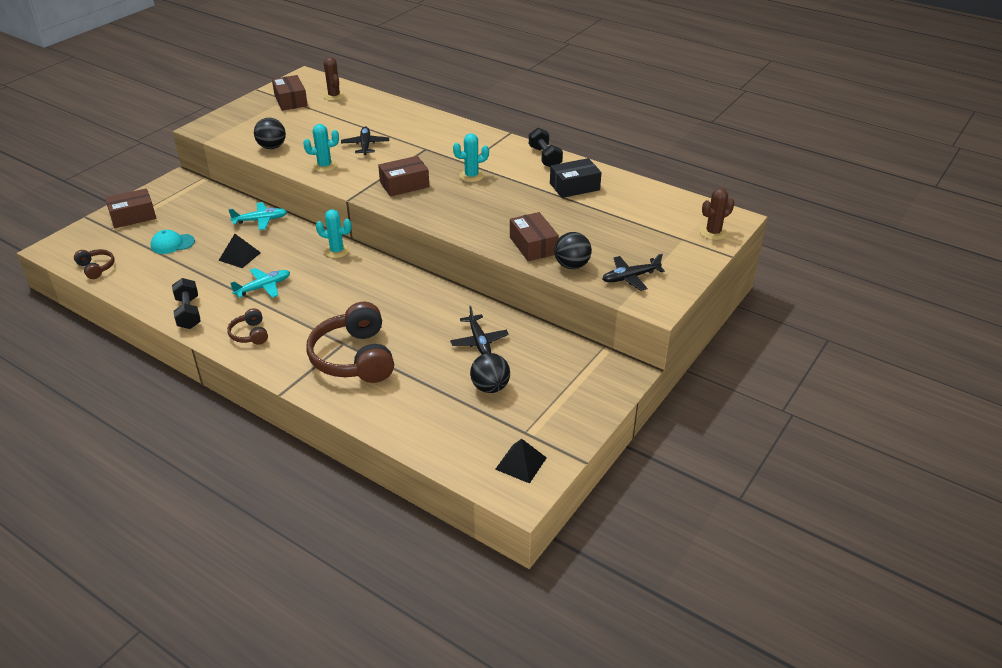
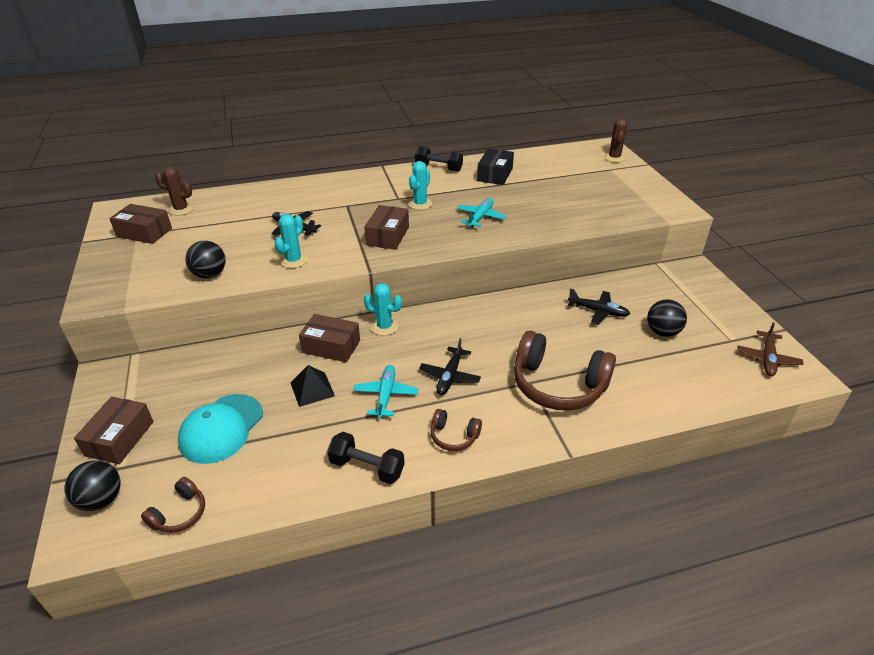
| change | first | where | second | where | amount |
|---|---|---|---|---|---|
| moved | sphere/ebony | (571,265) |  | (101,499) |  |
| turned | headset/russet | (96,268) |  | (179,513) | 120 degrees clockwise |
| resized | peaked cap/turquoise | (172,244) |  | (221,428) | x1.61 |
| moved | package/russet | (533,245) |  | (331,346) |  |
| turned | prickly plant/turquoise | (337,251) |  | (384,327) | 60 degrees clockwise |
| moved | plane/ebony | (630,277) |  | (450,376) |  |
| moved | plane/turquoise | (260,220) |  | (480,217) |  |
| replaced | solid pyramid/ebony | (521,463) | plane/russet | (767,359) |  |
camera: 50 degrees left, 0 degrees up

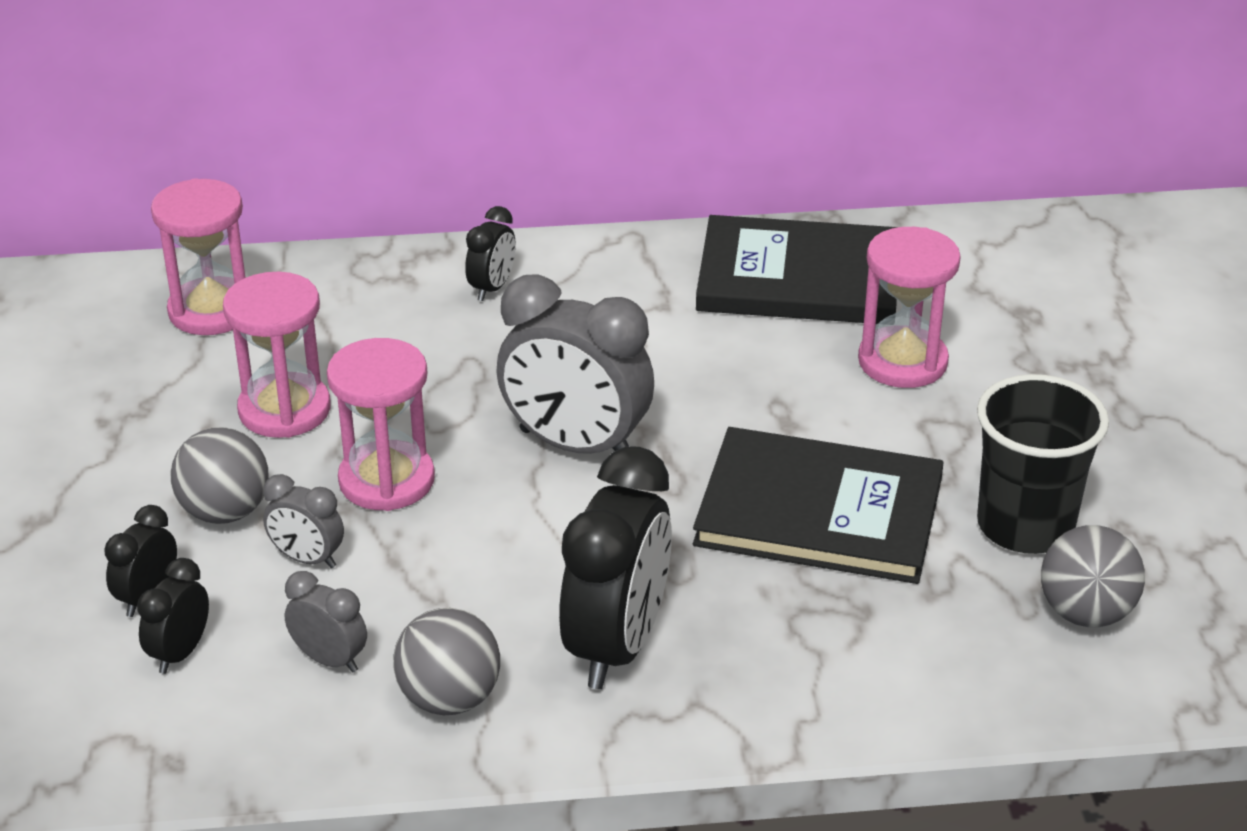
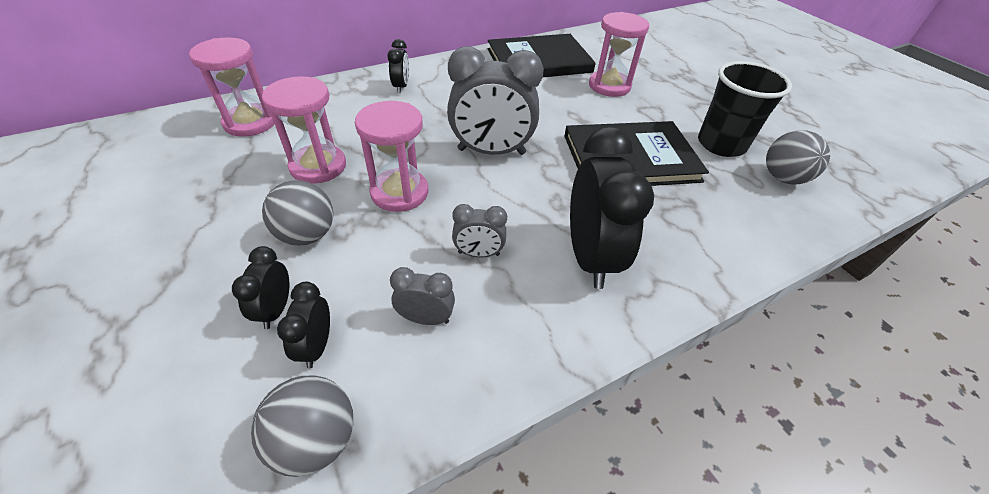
| change | first | where | second | where | amount |
|---|---|---|---|---|---|
| moved | sphere/ash-grey | (449,699) |  | (316,440) |  |
| moved | alarm clock/ash-grey | (307,559) |  | (478,254) |  |
camera: 25 degrees left, 10 degrees up

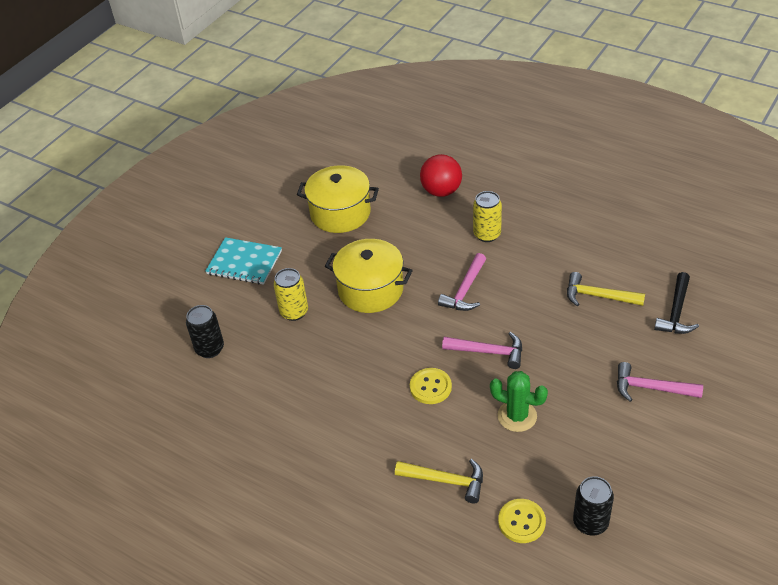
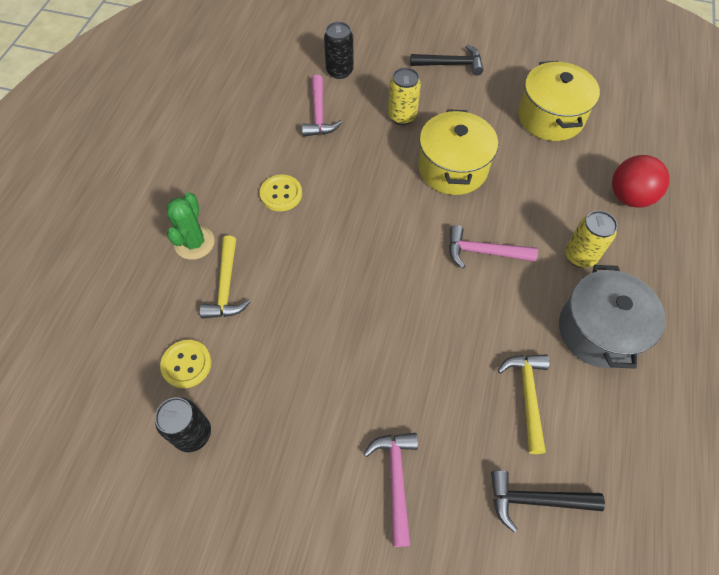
| change | first | where | second | where | amount |
|---|---|---|---|---|---|
| moved | prickly plant/leaf-green | (517,416) |  | (194,243) |  |
| moved | button/golden | (430,387) |  | (281,194) |  |
| moved | hammer/pink | (488,352) |  | (319,114) |  |
| replaced | exercise book/turquoise | (244,262) | hammer/ebony | (451,64) |  |
| added |  |  | pot/ash-grey | (598,330) |  |
camera: 70 degrees right, 15 degrees up

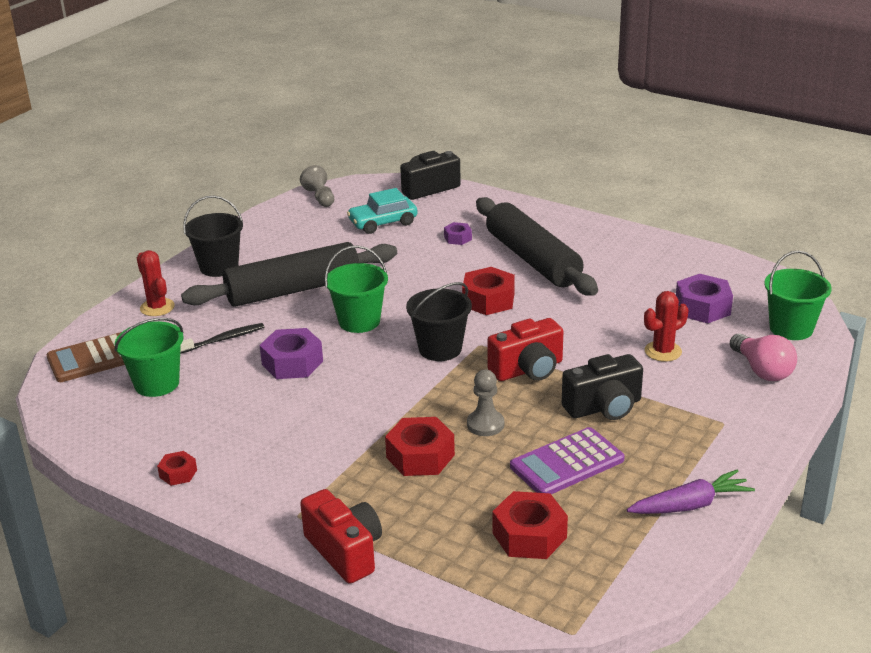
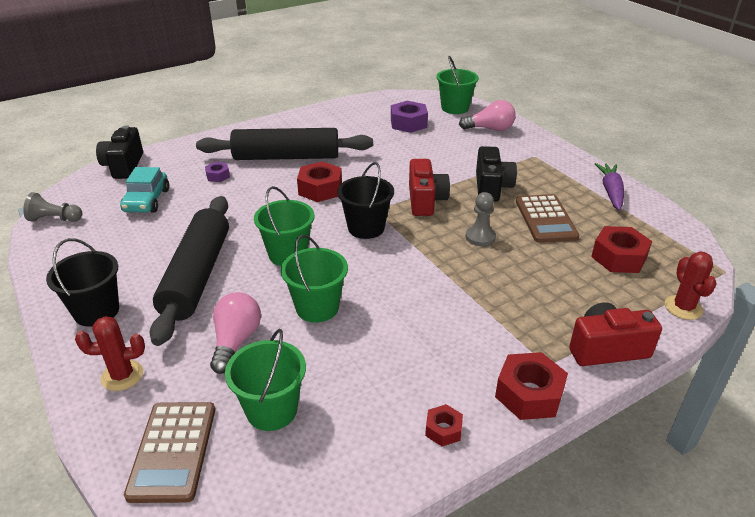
| change | first | where | second | where | amount |
|---|---|---|---|---|---|
| replaced | toothbrush/ebony | (224,339) | light bulb/pink | (236,341) |  |
| replaced | hex nut/purple | (292,363) | pail/leaf-green | (317,308) |  |
| moved | hex nut/scarlet | (420,456) |  | (529,394) |  |
| recoloured | adding machine/purple | (567,463) | adding machine/russet | (545,219) |  |
| moved | prickly plant/scarlet | (663,351) |  | (683,308) |  |
camera: 65 degrees left, 5 degrees up

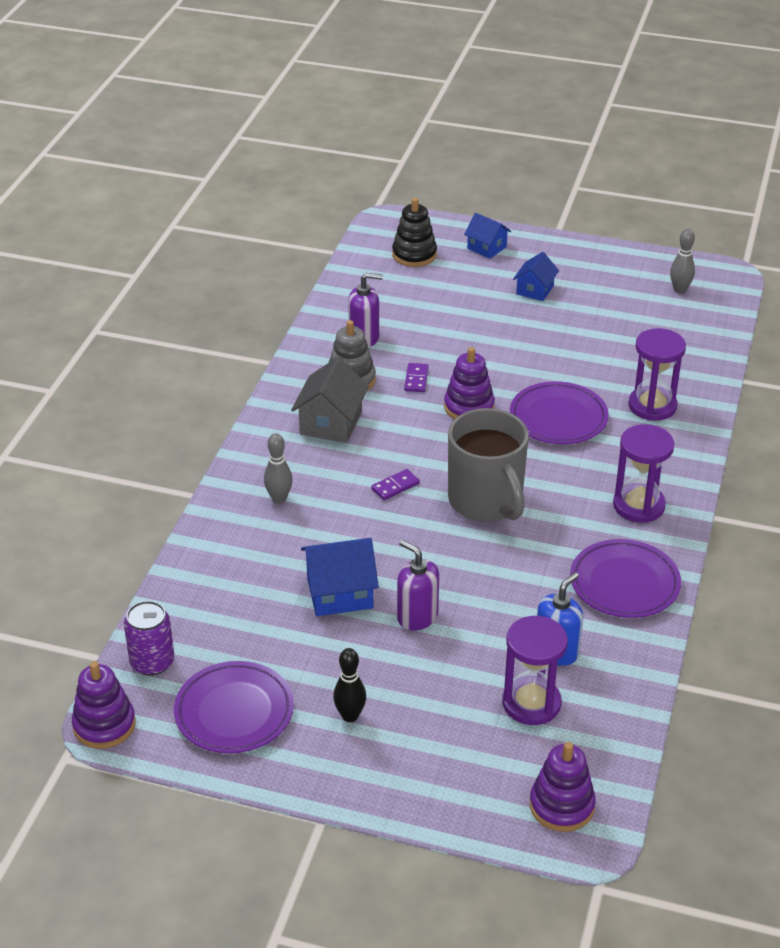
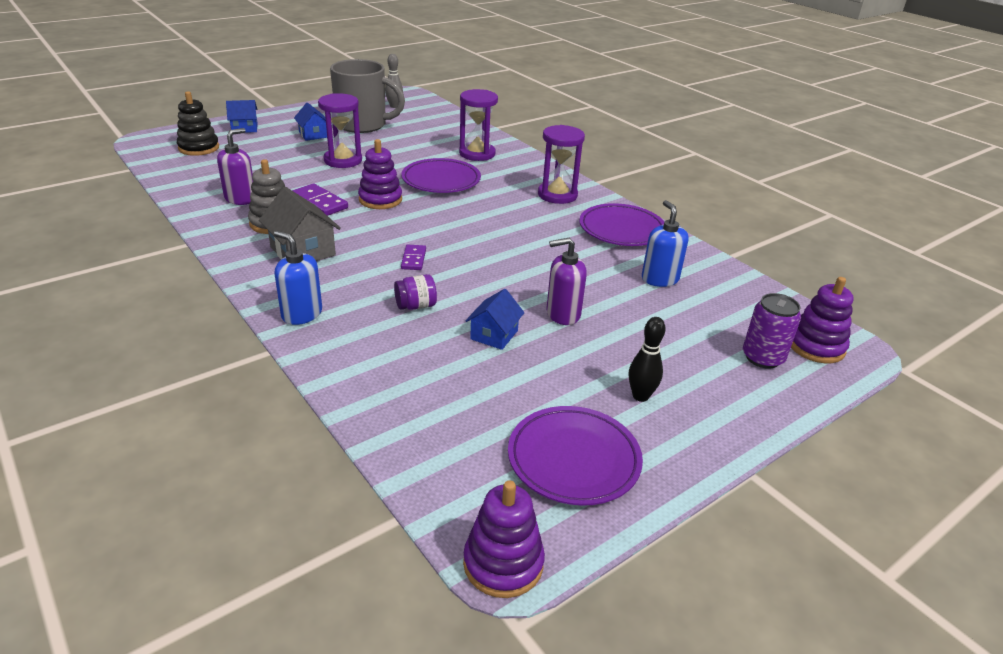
| change | first | where | second | where | amount |
|---|---|---|---|---|---|
| added |  |  | pump bottle/blue | (301,314) |  |
| resized | domino/purple | (416,379) |  | (319,202) | x1.56 |
| moved | hourglass/purple | (531,703) |  | (343,160) |  |
| moved | tea mug/ash-grey | (486,501) |  | (363,125) |  |
| added |  |  | jar/purple | (416,306) |  |
| resized | house/blue | (340,593) |  | (494,335) | x0.64 |
| moved | tin/purple | (152,662) |  | (762,357) |  |
| removed | skittle/ash-grey | (279,499) |  |  |  |
camera: 55 degrees left, 5 degrees down

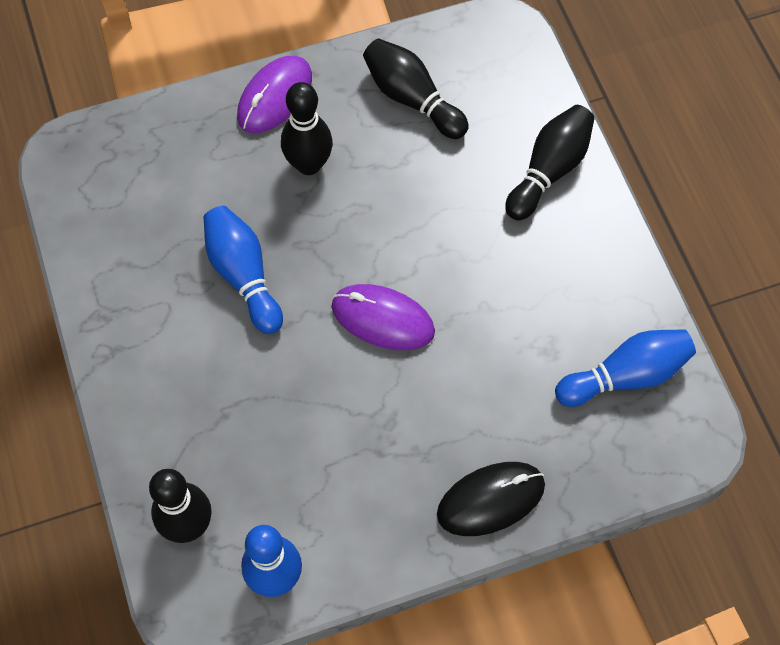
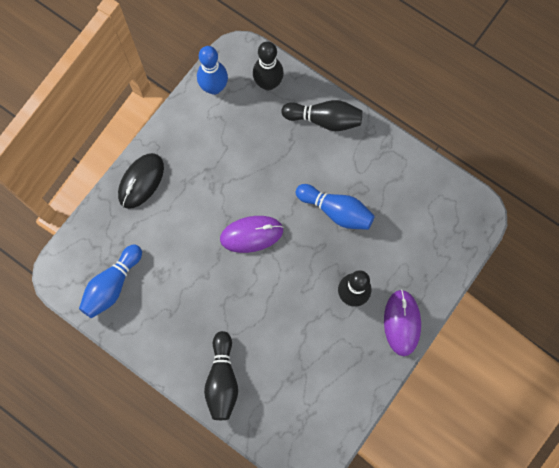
| change | first | where | second | where | amount |
|---|---|---|---|---|---|
| moved | skittle/ebony | (412,98) |  | (324,120) |  |
camera: 145 degrees right, 10 degrees up

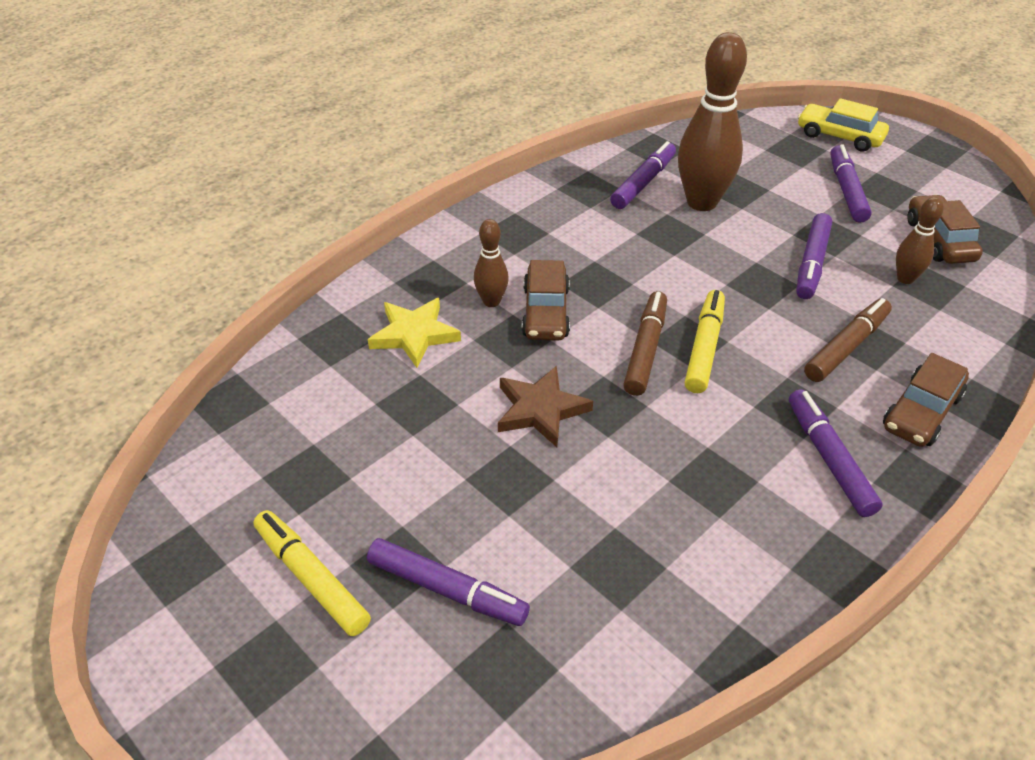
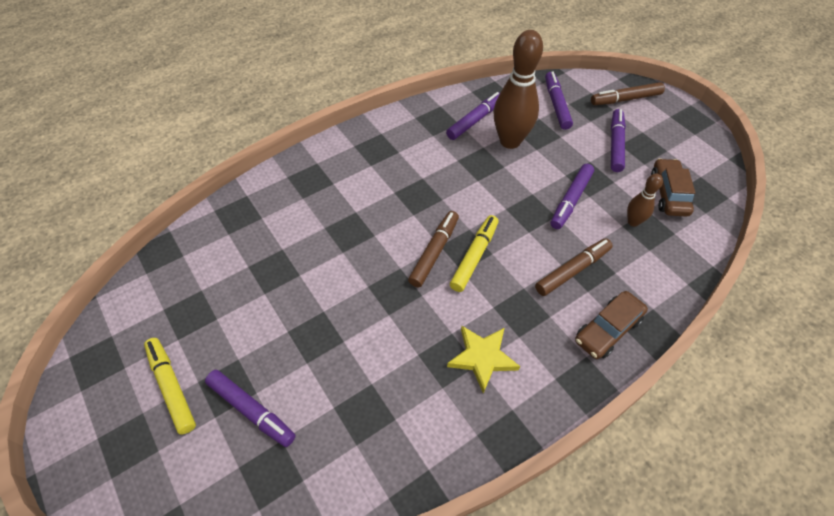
| change | first | where | second | where | amount |
|---|---|---|---|---|---|
| moved | star shape/golden | (414,335) |  | (482,358) |  |
| moved | marker pen/purple | (829,458) |  | (556,105) |  |
| replaced | car/golden | (839,136) | marker pen/russet | (625,99) |  |
| removed | skittle/russet | (491,301) |  |  |  |
| removed | star shape/russet | (540,409) |  |  |  |
| removed | car/russet | (545,312) |  |  |  |
camera: 10 degrees right, 10 degrees up

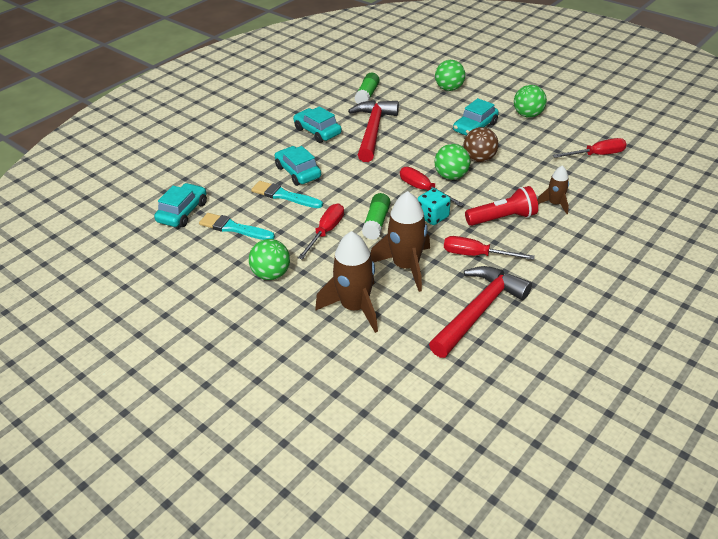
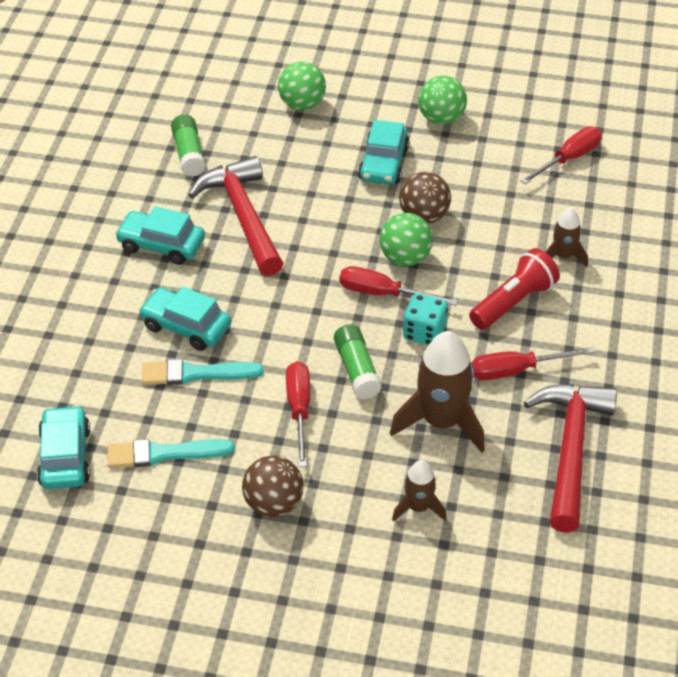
| change | first | where | second | where | amount |
|---|---|---|---|---|---|
| recoloured | sphere/leaf-green | (271,274) | sphere/russet | (273,504) |  |
| resized | toy rocket/russet | (354,307) |  | (418,508) | x0.54 |
camera: 30 degrees left, 5 degrees up

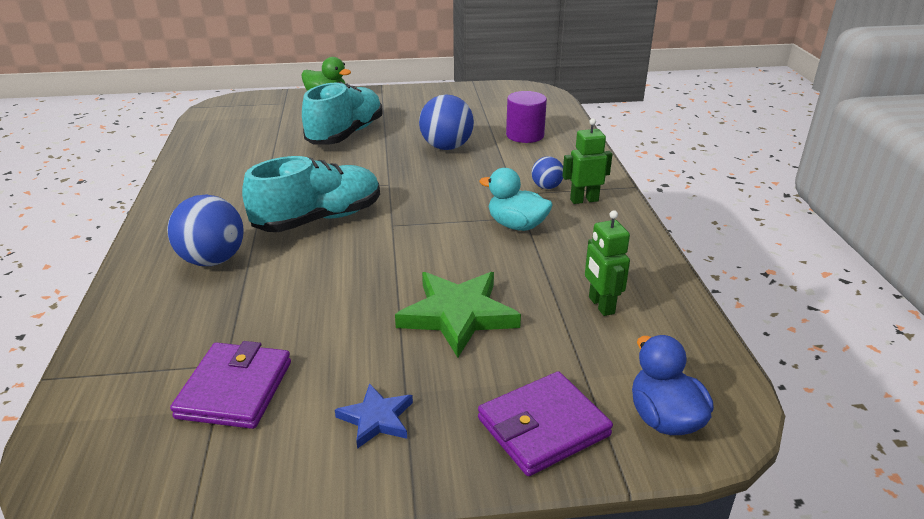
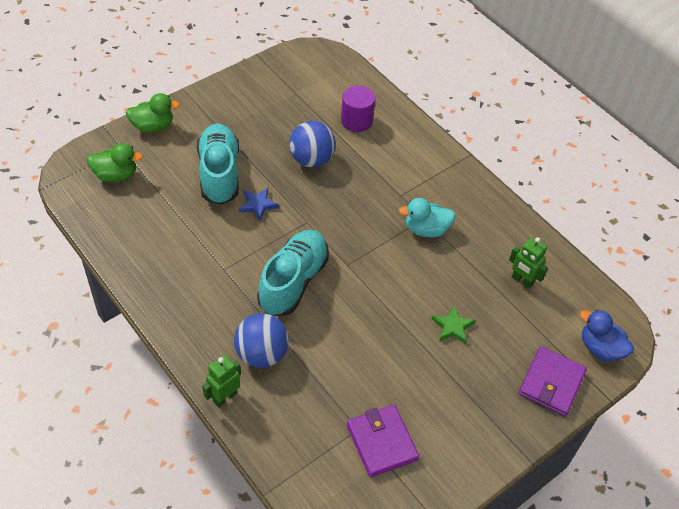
| change | first | where | second | where | amount |
|---|---|---|---|---|---|
| added |  |  | toy duck/leaf-green | (116,175) |  |
| moved | toy robot/leaf-green | (584,200) |  | (224,397) |  |
| moved | star shape/blue | (376,418) |  | (258,205) |  |
| resized | star shape/leaf-green | (457,315) |  | (452,327) | x0.54 |
| removed | sphere/blue | (546,187) |  |  |  |
camera: 35 degrees left, 20 degrees up

